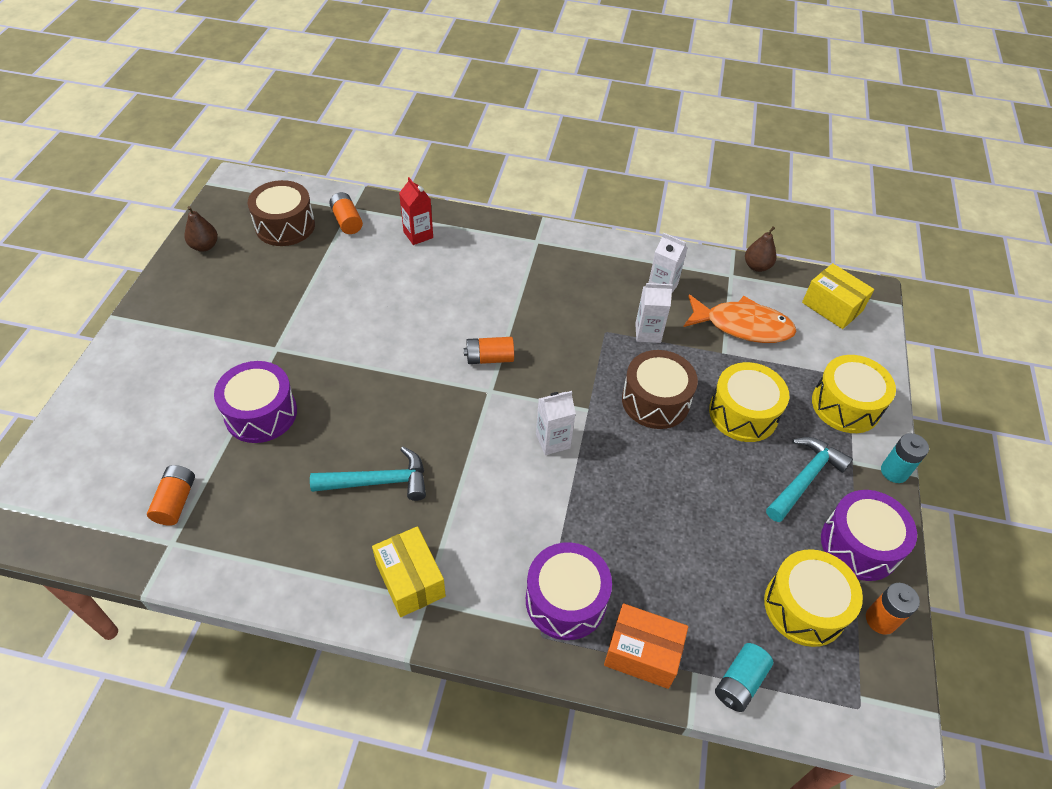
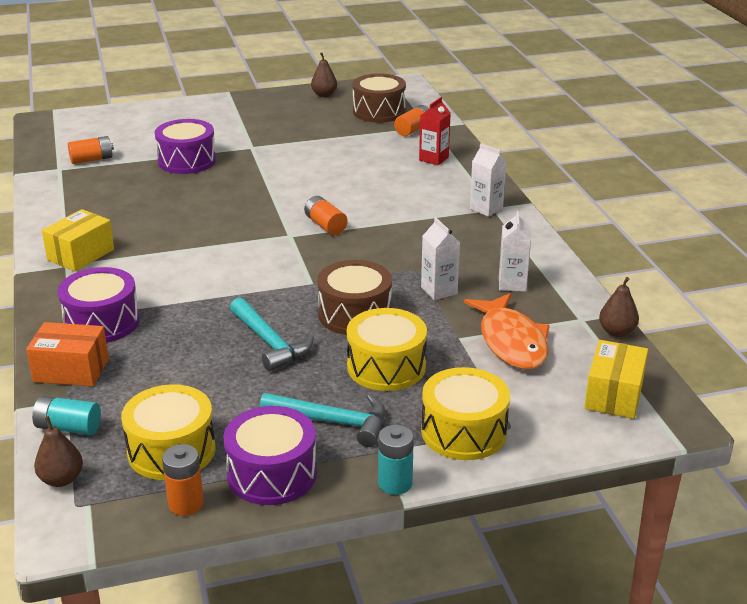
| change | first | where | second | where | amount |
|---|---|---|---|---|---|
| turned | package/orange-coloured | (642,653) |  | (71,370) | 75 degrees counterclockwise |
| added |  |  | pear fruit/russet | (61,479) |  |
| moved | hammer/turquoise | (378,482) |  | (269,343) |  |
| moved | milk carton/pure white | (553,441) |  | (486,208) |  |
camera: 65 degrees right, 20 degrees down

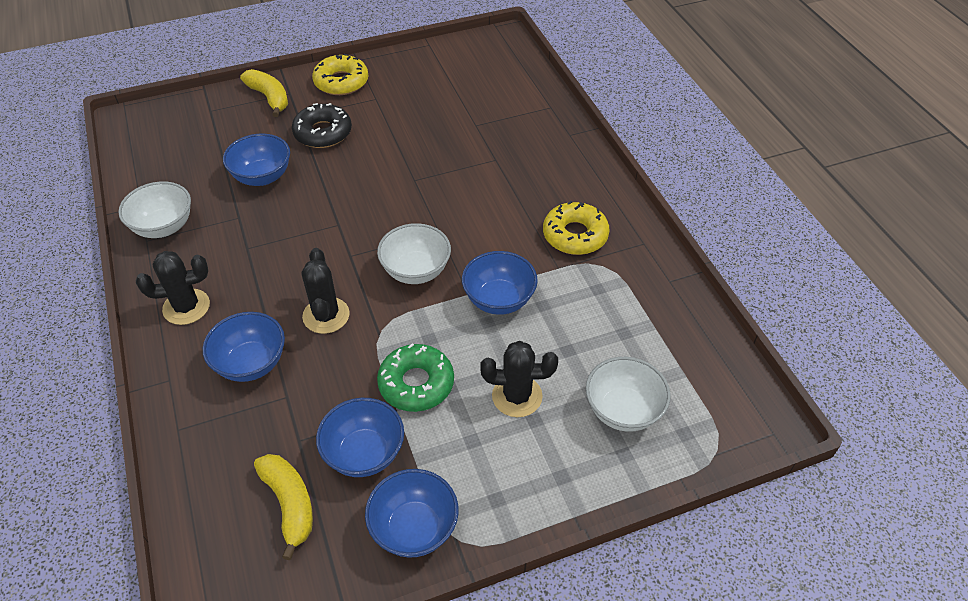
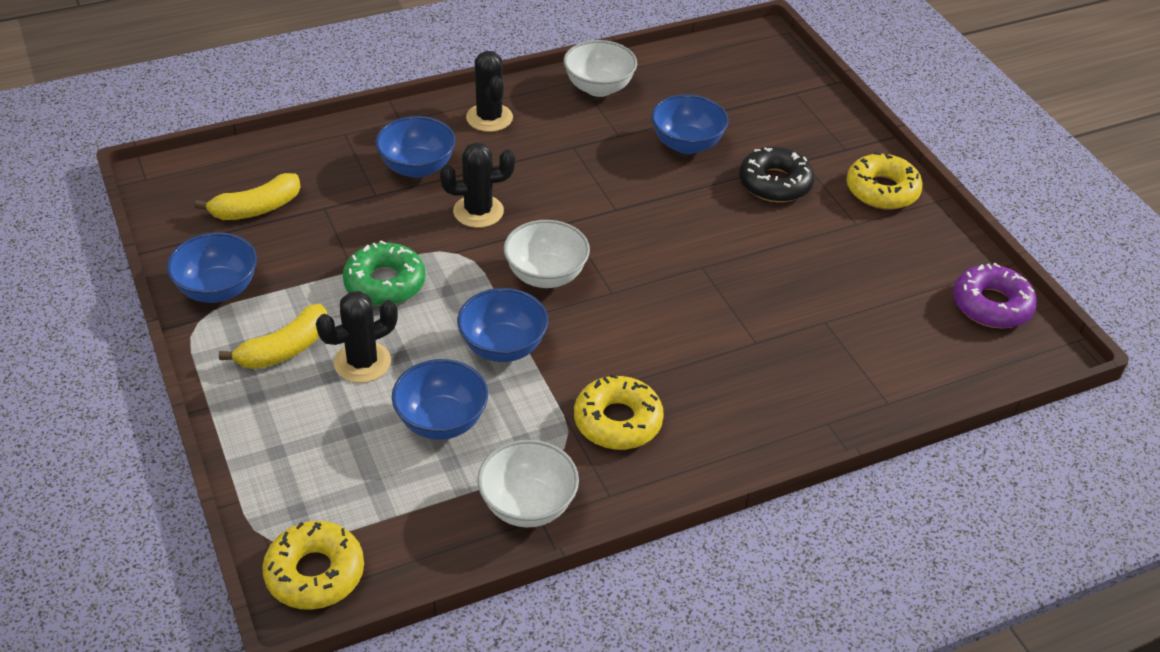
| change | first | where | second | where | amount |
|---|---|---|---|---|---|
| moved | banana fruit/golden | (269,97) |  | (285,349) |  |
| added |  |  | donut/golden | (315,573) |  |
| turned | prickly plant/ebony | (517,396) |  | (362,362) | 60 degrees clockwise |
| moved | serving bowl/blue | (364,453) |  | (441,421) |  |
| moved | serving bowl/pure white | (623,410) |  | (527,505) |  |
| added |  |  | donut/purple | (991,305) |  |
camera: 85 degrees right, 5 degrees down

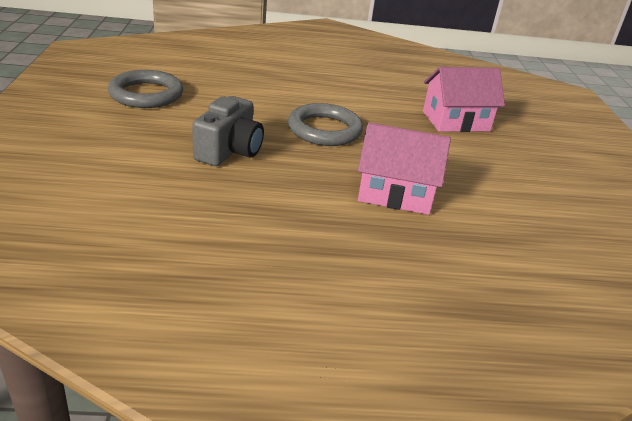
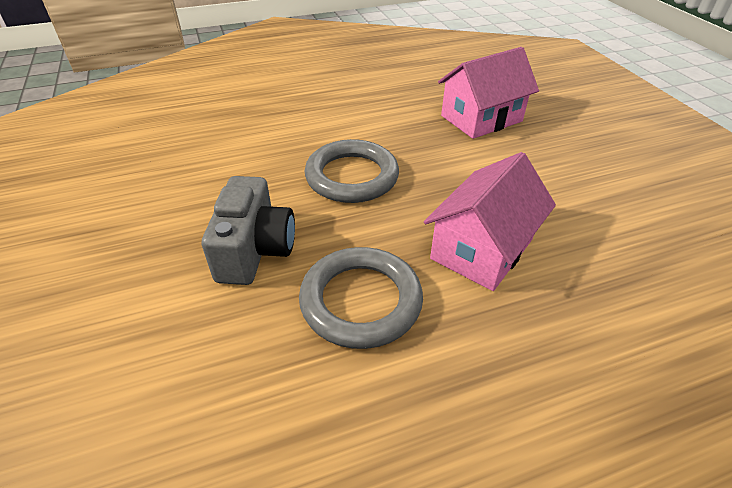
| change | first | where | second | where | amount |
|---|---|---|---|---|---|
| moved | hoop/ash-grey | (146,94) |  | (361,301) |  |
| turned | house/pink | (395,193) |  | (482,249) | 45 degrees counterclockwise |
camera: 15 degrees left, 10 degrees up

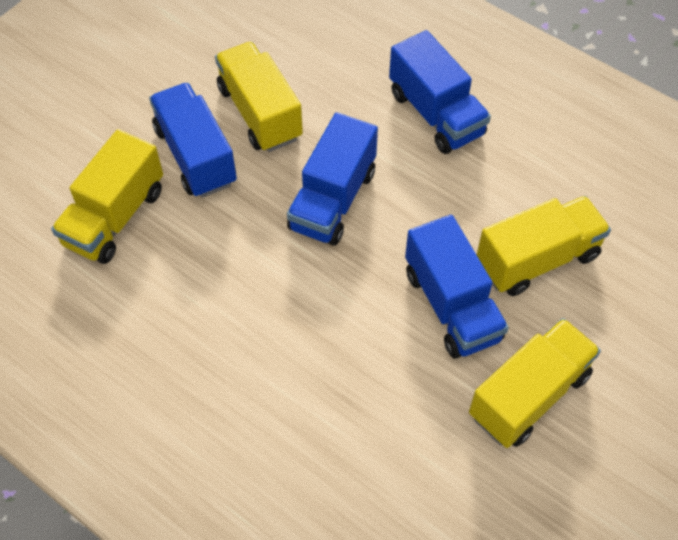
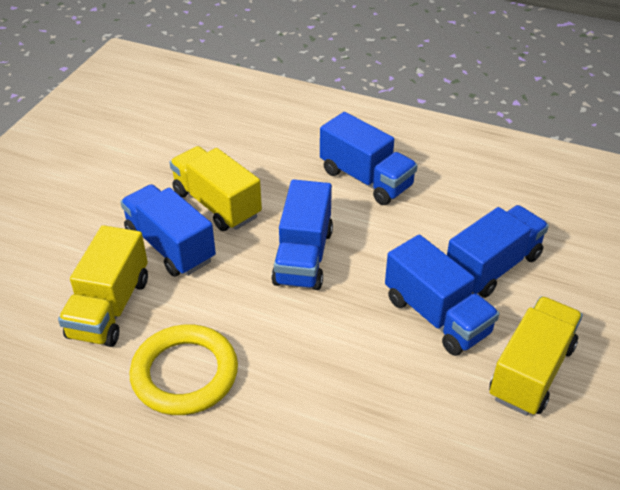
| change | first | where | second | where | amount |
|---|---|---|---|---|---|
| added |  |  | hoop/golden | (185,374) |  |
| recoloured | truck/golden | (537,259) | truck/blue | (492,267) |  |
camera: 15 degrees left, 15 degrees down

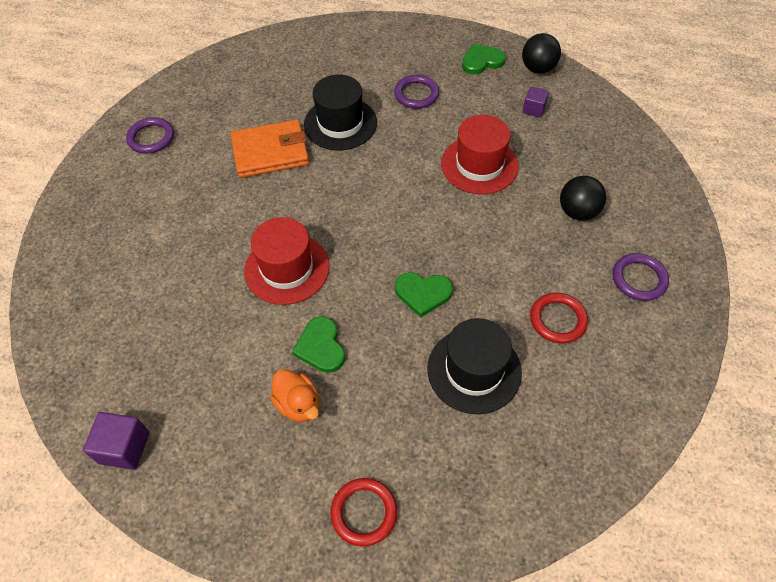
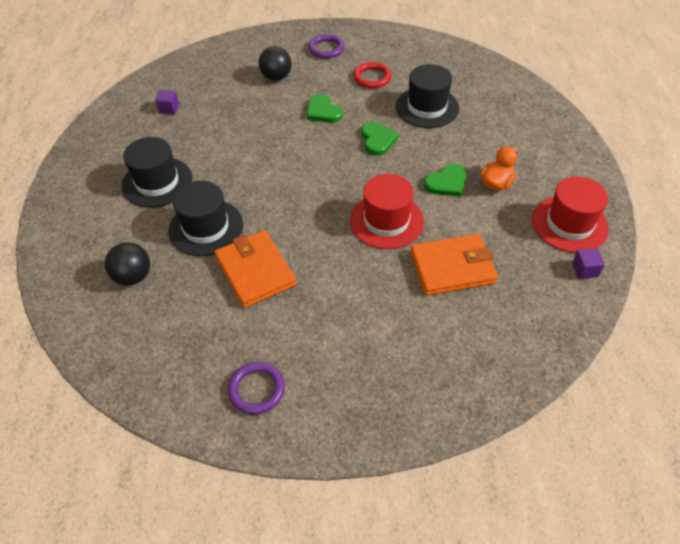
| change | first | where | second | where | amount |
|---|---|---|---|---|---|
| moved | sphere/ebony | (538,69) |  | (133,276) |  |
| replaced | hoop/purple | (416,94) | hat/ebony | (157,182) |  |
| moved | heart shape/leaf-green | (482,61) |  | (323,111) |  |
| added |  |  | wallet/orange-coloured | (452,267) |  |
| moved | hat/scarlet | (479,165) |  | (569,224) |  |
| resized | block/purple | (124,447) |  | (584,270) | x0.65 |
| removed | hoop/scarlet | (364,512) |  |  |  |
camera: 105 degrees left, 5 degrees down

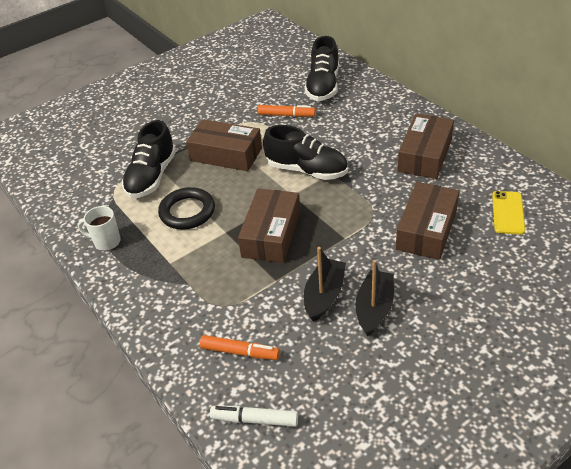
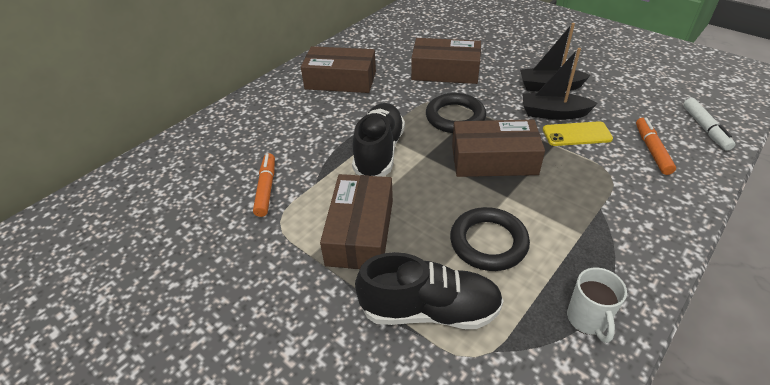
| change | first | where | second | where | amount |
|---|---|---|---|---|---|
| added |  |  | hoop/ebony | (455,117) |  |
| moved | phone/golden | (508,213) |  | (576,134) |  |
| removed | sneaker/ebony | (323,86) |  |  |  |
camera: 105 degrees left, 0 degrees up

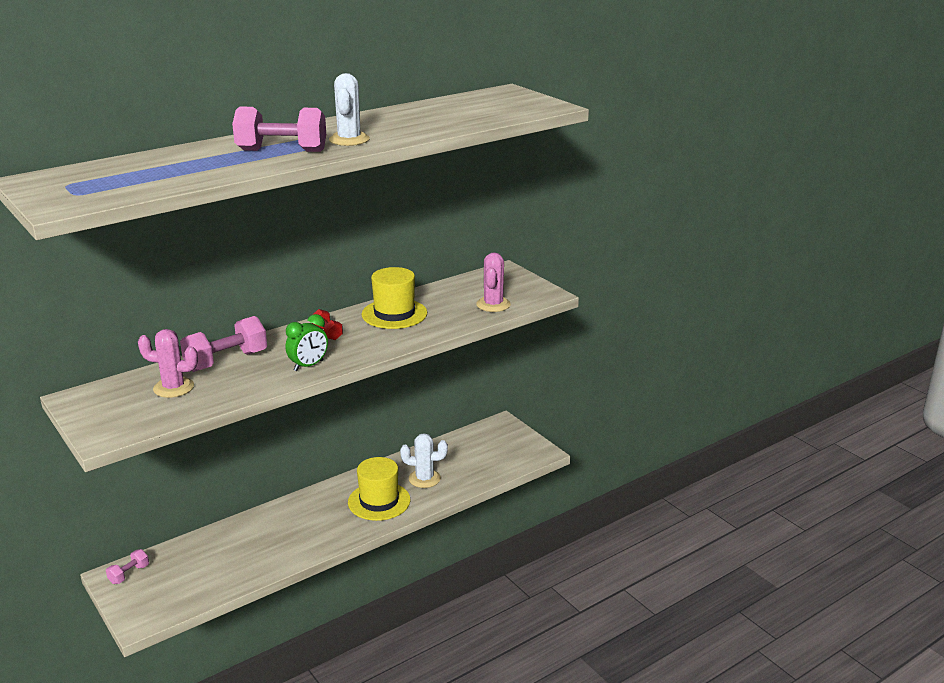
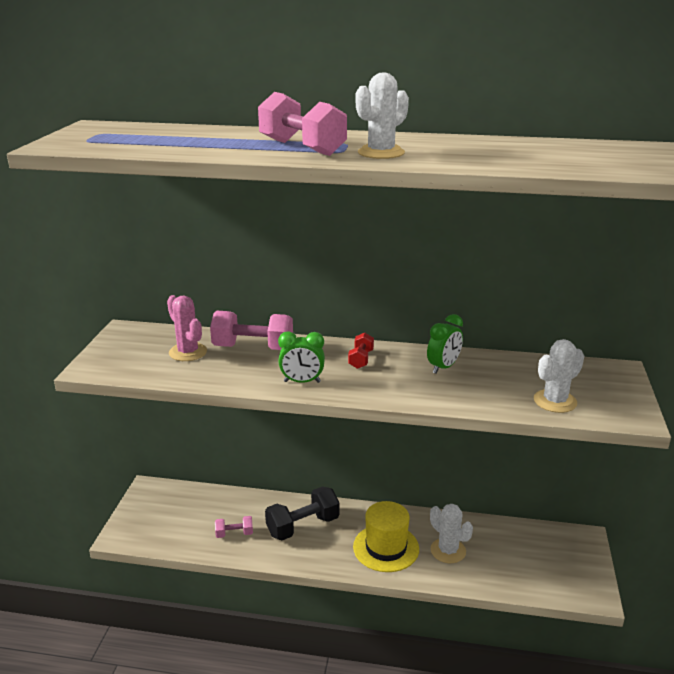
| change | first | where | second | where | amount |
|---|---|---|---|---|---|
| moved | free weight/pink | (129,574) |  | (234,534) |  |
| added |  |  | free weight/ebony | (303,526) |  |
| replaced | hat/golden | (394,314) | alarm clock/leaf-green | (443,367) |  |
| recoloured | prickly plant/pink | (493,304) | prickly plant/pure white | (555,401) |  |
camera: 45 degrees right, 0 degrees up

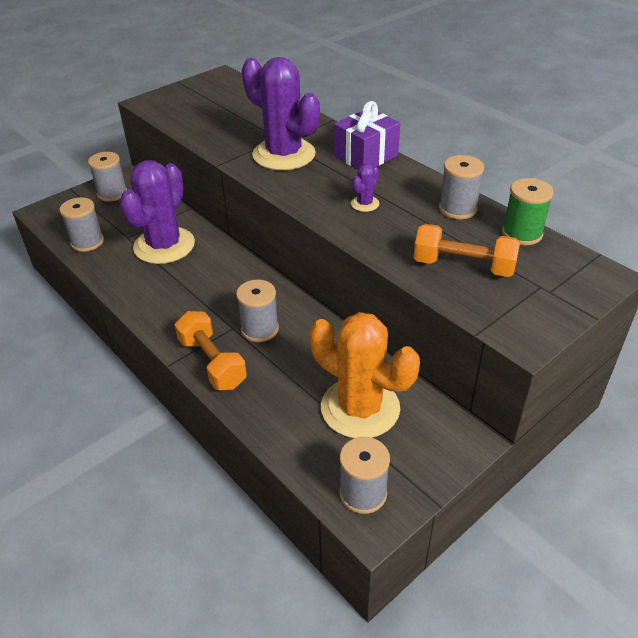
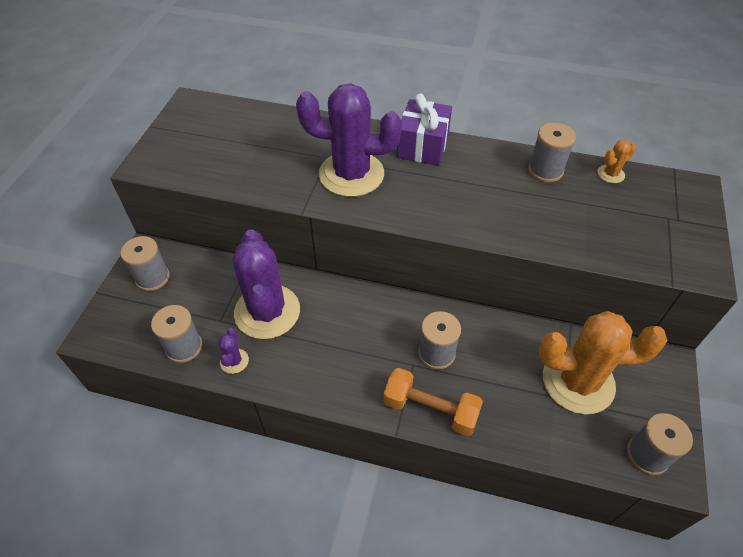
| change | first | where | second | where | amount |
|---|---|---|---|---|---|
| moved | prickly plant/purple | (365,204) |  | (234,361) |  |
| replaced | reel of thread/leaf-green | (522,234) | prickly plant/orange-coloured | (610,174) |  |
| removed | free weight/orange-coloured | (463,266) |  |  |  |
camera: 35 degrees left, 10 degrees up

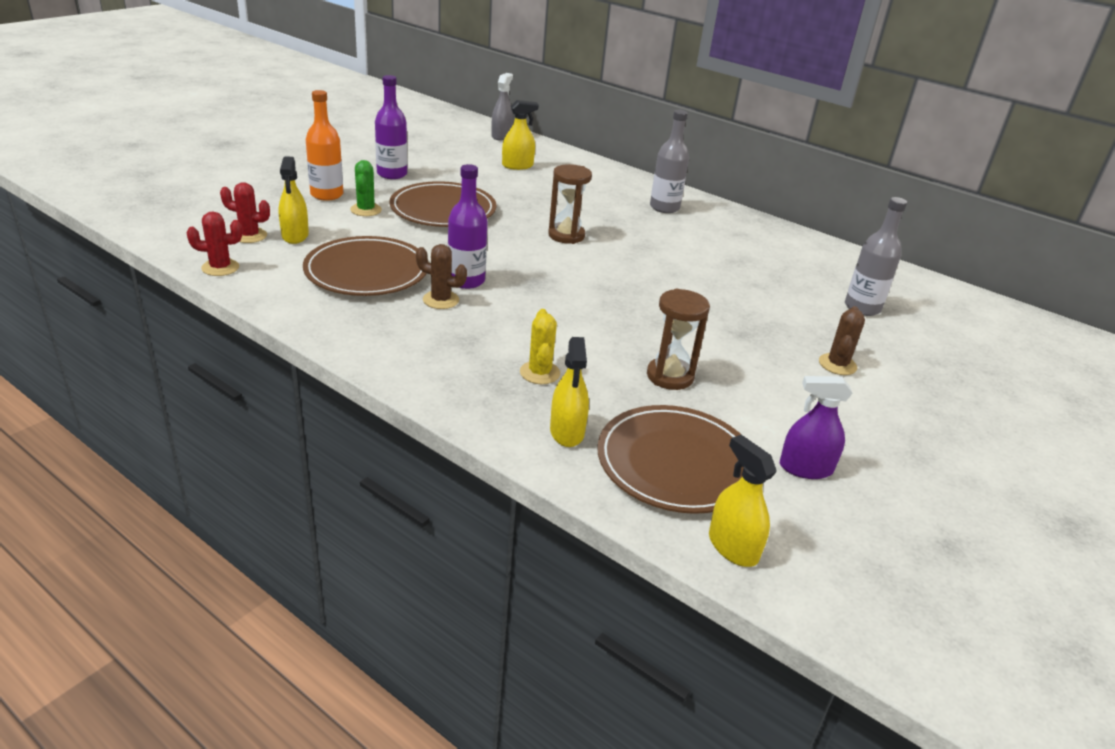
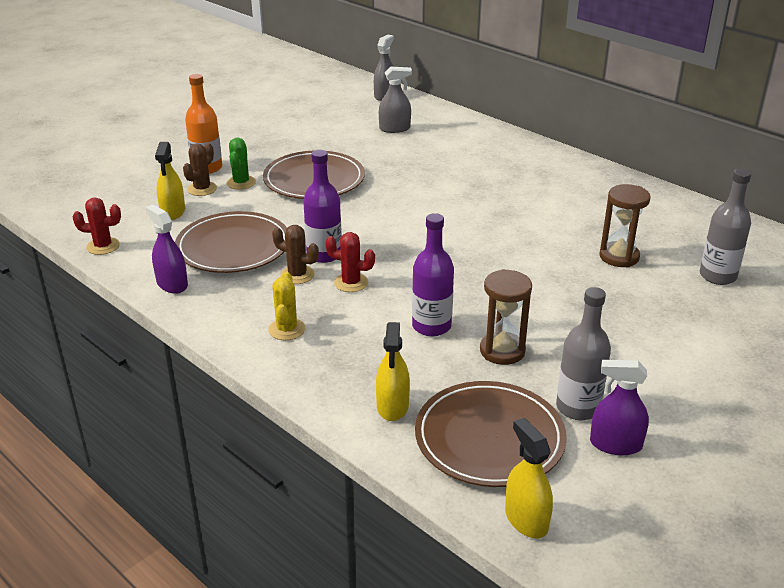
| change | first | where | second | where | amount |
|---|---|---|---|---|---|
| added |  |  | spray bottle/purple | (172,284) |  |
| moved | prickly plant/russet | (837,364) |  | (202,189) |  |
| moved | prickly plant/golden | (539,373) |  | (287,329) |  |
| moved | prickly plant/scarlet | (249,236) |  | (351,283) |  |
| recoloured | spray bottle/golden | (517,166) | spray bottle/ash-grey | (394,129) |  |
| moved | drink bottle/purple | (392,174) |  | (431,326) |  |
| moved | drink bottle/ash-grey | (664,207) |  | (578,407) |  |
| moved | hourglass/russet | (566,235) |  | (619,257) |  |
camera: 10 degrees right, 0 degrees up

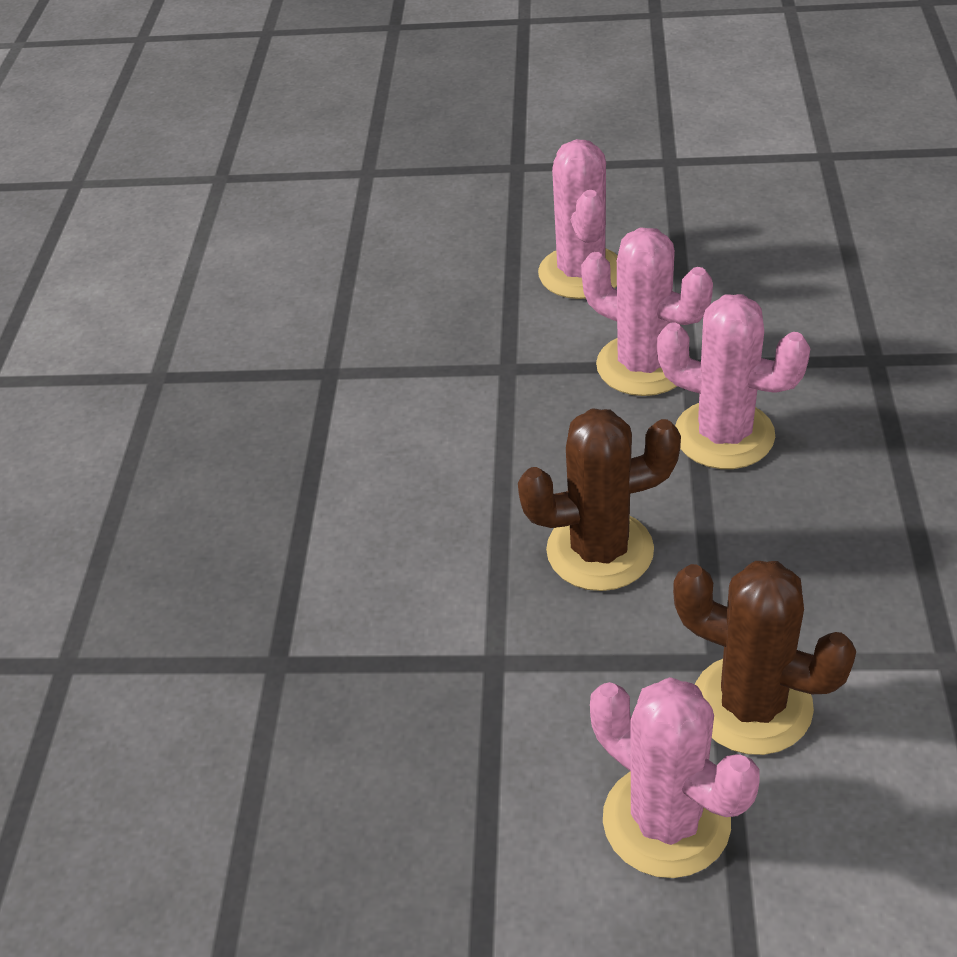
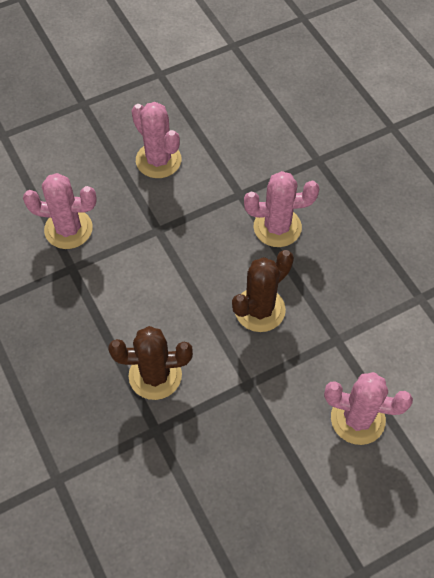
| change | first | where | second | where | amount |
|---|---|---|---|---|---|
| moved | prickly plant/pink | (643,365) |  | (68,229) |  |
| moved | prickly plant/russet | (751,705) |  | (155,375) |  |
camera: 35 degrees left, 15 degrees up

